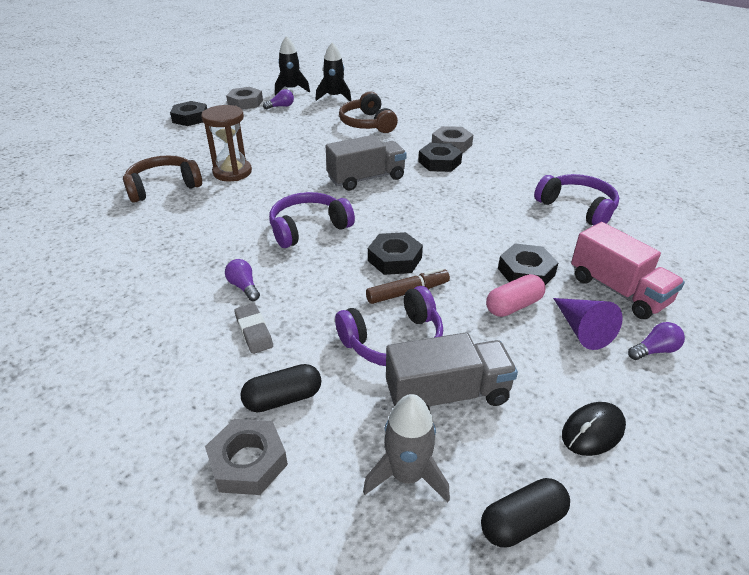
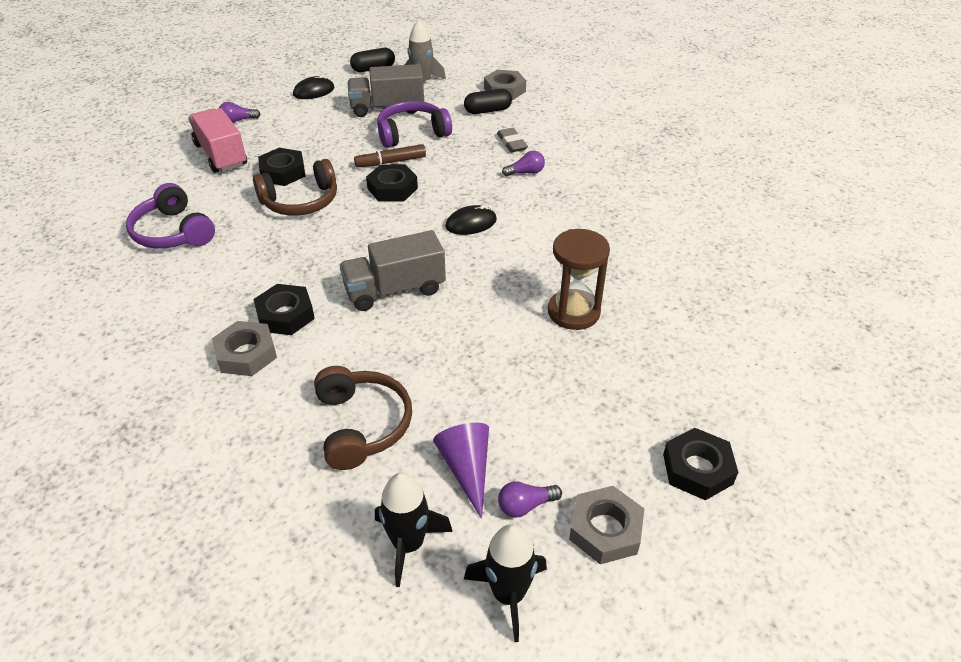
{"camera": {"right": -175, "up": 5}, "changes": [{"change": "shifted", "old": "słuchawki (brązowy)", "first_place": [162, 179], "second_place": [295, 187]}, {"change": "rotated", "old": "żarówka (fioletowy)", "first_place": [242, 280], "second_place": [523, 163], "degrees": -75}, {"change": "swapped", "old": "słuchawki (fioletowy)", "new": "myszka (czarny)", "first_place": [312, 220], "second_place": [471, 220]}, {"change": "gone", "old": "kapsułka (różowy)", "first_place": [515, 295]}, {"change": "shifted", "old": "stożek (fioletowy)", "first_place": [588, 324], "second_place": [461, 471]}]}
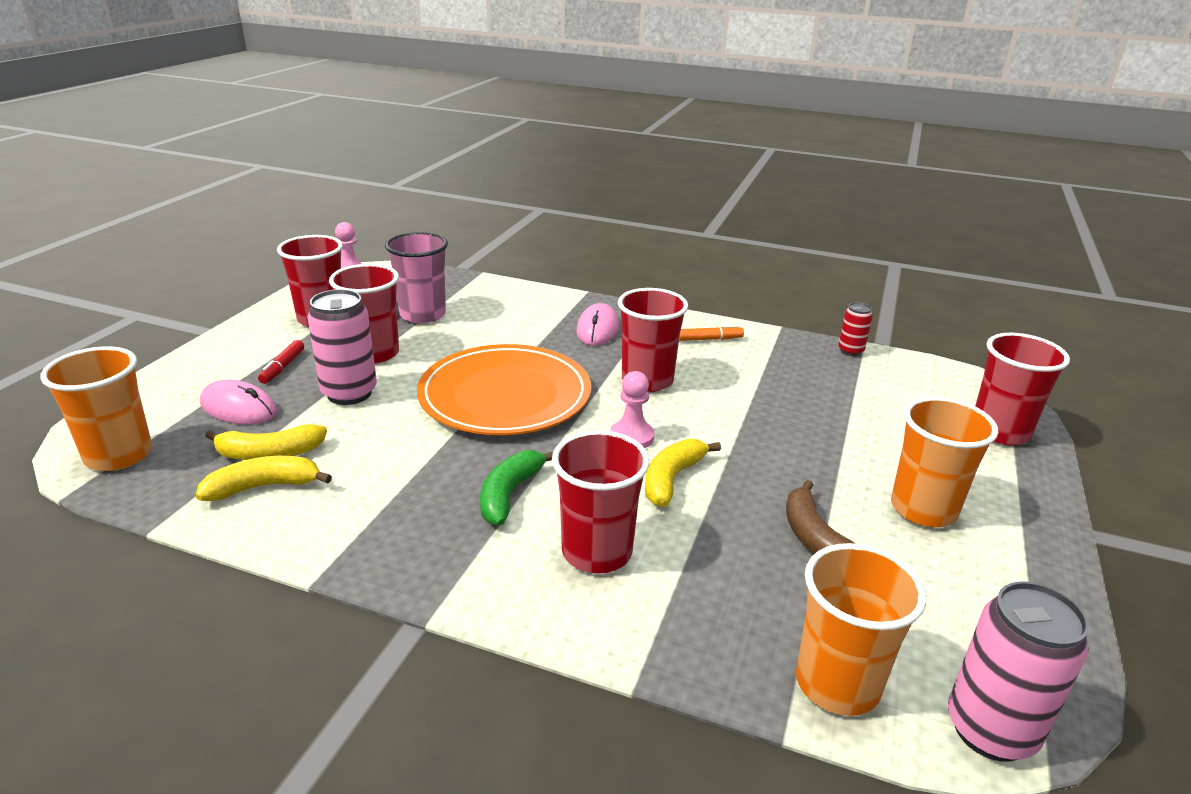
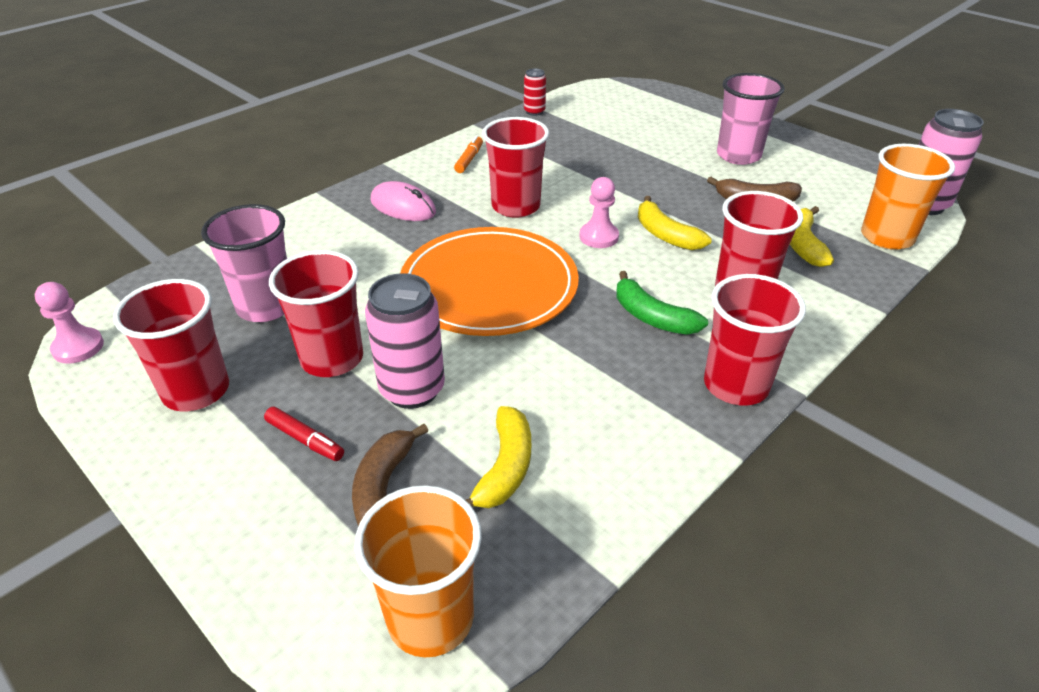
{"camera": {"right": -65, "up": 10}, "changes": [{"change": "shifted", "old": "banan (żółty)", "first_place": [264, 478], "second_place": [812, 236]}, {"change": "swapped", "old": "myszka (różowy)", "new": "banan (brązowy)", "first_place": [238, 402], "second_place": [390, 475]}, {"change": "repainted", "old": "szklanka (pomarańczowy)", "new": "szklanka (różowy)", "first_place": [944, 462], "second_place": [750, 119]}, {"change": "shifted", "old": "szklanka (czerwony)", "first_place": [1022, 389], "second_place": [755, 340]}]}
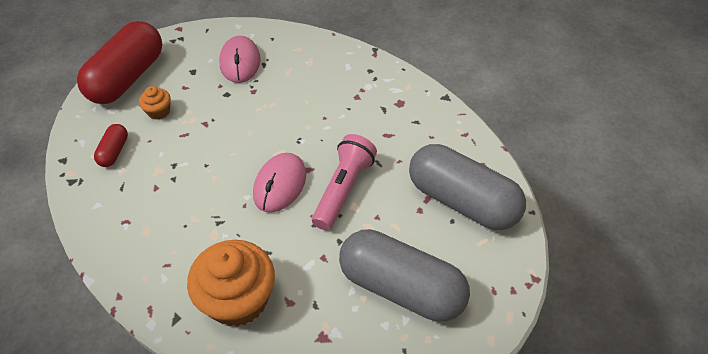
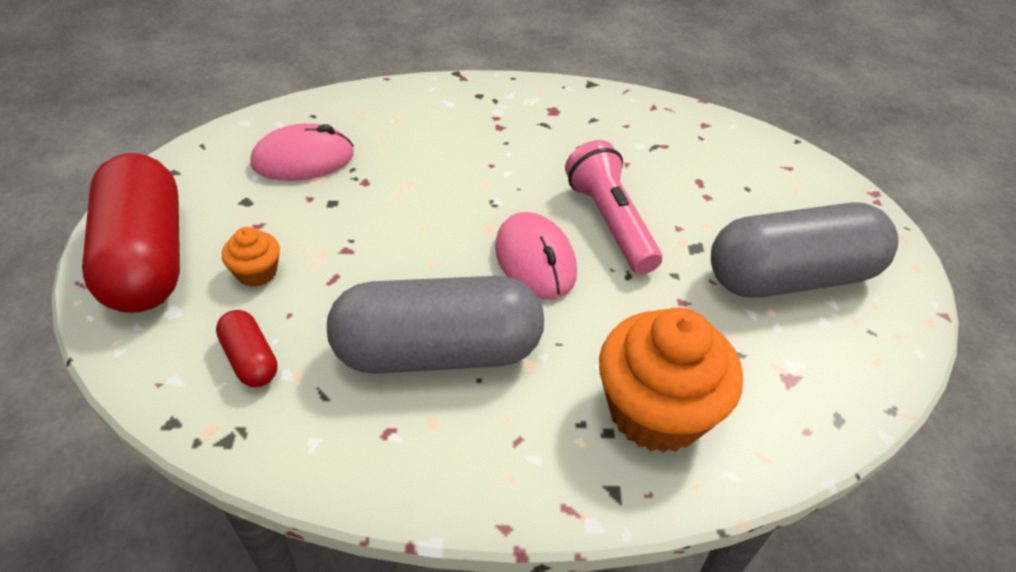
{"camera": {"right": -45, "up": -5}, "changes": [{"change": "rotated", "old": "myszka (różowy)", "first_place": [240, 59], "second_place": [302, 152], "degrees": -60}, {"change": "shifted", "old": "kapsułka (szary)", "first_place": [467, 187], "second_place": [435, 325]}]}
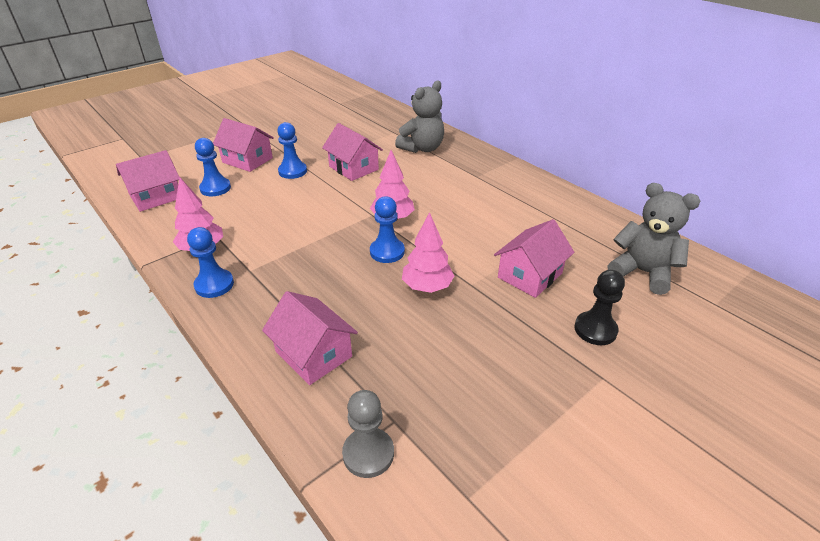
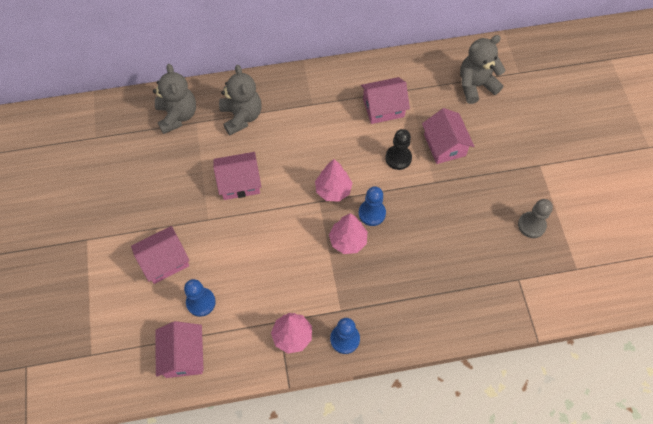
{"camera": {"right": -60, "up": 25}, "changes": [{"change": "shifted", "old": "domek (różowy)", "first_place": [310, 338], "second_place": [385, 100]}, {"change": "gone", "old": "pionek (niebieski)", "first_place": [292, 150]}, {"change": "shifted", "old": "pionek (szary)", "first_place": [368, 434], "second_place": [535, 218]}, {"change": "shifted", "old": "drzewko (różowy)", "first_place": [428, 252], "second_place": [348, 233]}, {"change": "shifted", "old": "pionek (czarny)", "first_place": [599, 307], "second_place": [398, 149]}, {"change": "new", "new": "miś (szary)", "second_place": [174, 99]}]}
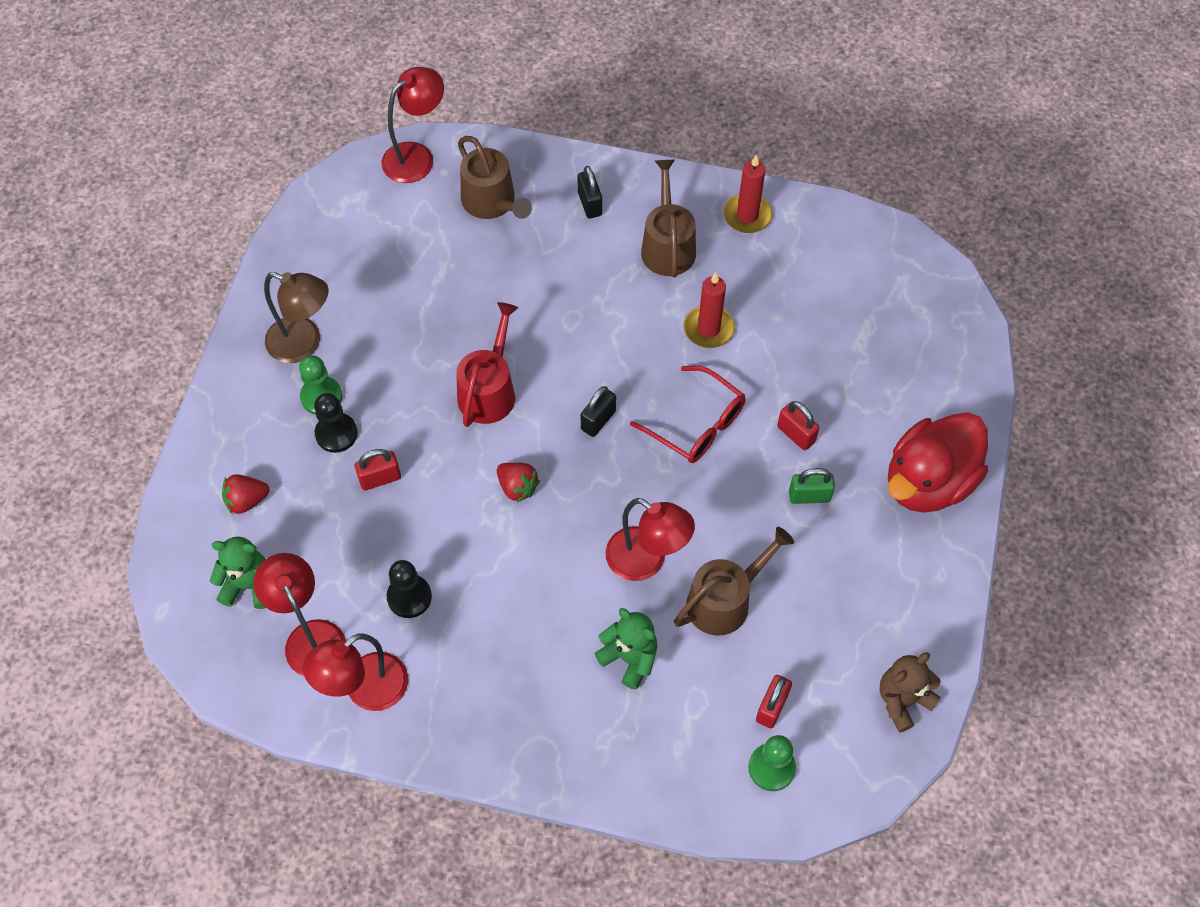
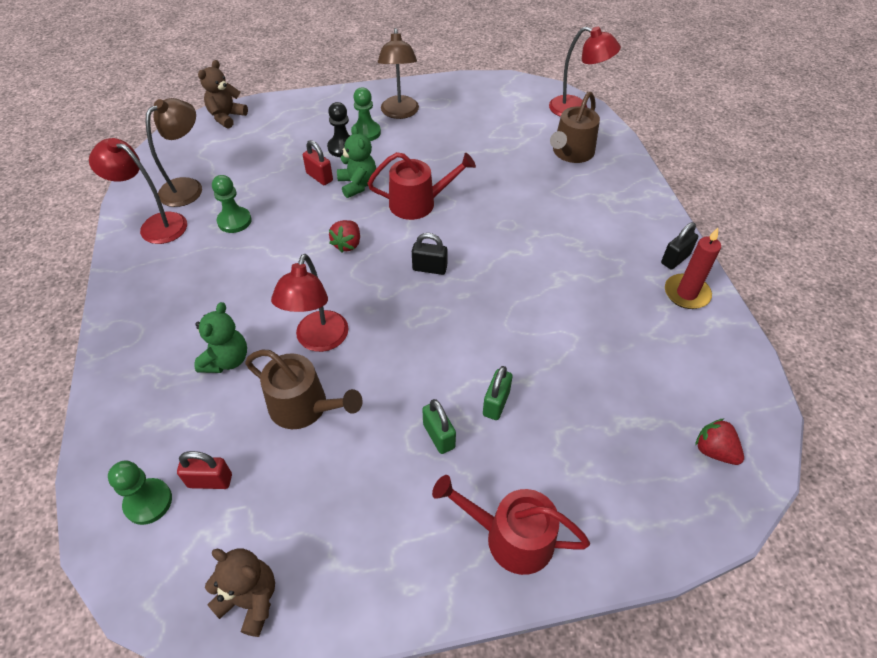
{"camera": {"right": 65, "up": -10}, "changes": [{"change": "shifted", "old": "miś (zielony)", "first_place": [238, 573], "second_place": [356, 161]}, {"change": "shifted", "old": "truskawka (czerwony)", "first_place": [246, 494], "second_place": [719, 442]}, {"change": "repainted", "old": "lampka (czerwony)", "new": "lampka (brązowy)", "first_place": [299, 614], "second_place": [174, 152]}, {"change": "repainted", "old": "pionek (czarny)", "new": "pionek (zielony)", "first_place": [409, 589], "second_place": [231, 204]}, {"change": "shifted", "old": "kłódka (czarny)", "first_place": [589, 192], "second_place": [679, 246]}, {"change": "gone", "old": "okulary (czerwony)", "first_place": [688, 414]}, {"change": "gone", "old": "konewka (brązowy)", "first_place": [668, 219]}, {"change": "gone", "old": "świeca (czerwony)", "first_place": [709, 310]}, {"change": "repainted", "old": "kłódka (czerwony)", "new": "kłódka (zielony)", "first_place": [798, 425], "second_place": [498, 393]}, {"change": "swapped", "old": "kaczka (czerwony)", "new": "konewka (czerwony)", "first_place": [938, 462], "second_place": [511, 525]}, {"change": "new", "new": "miś (brązowy)", "second_place": [223, 94]}]}
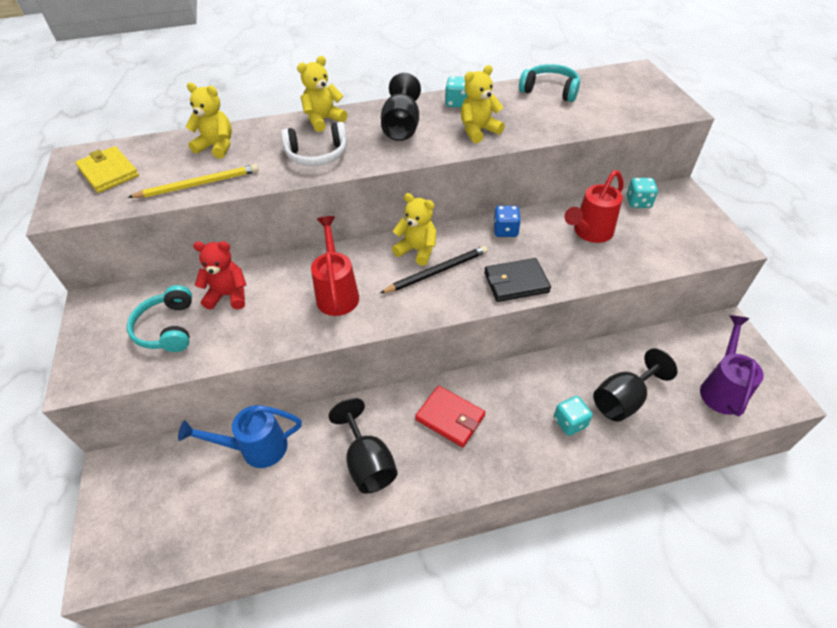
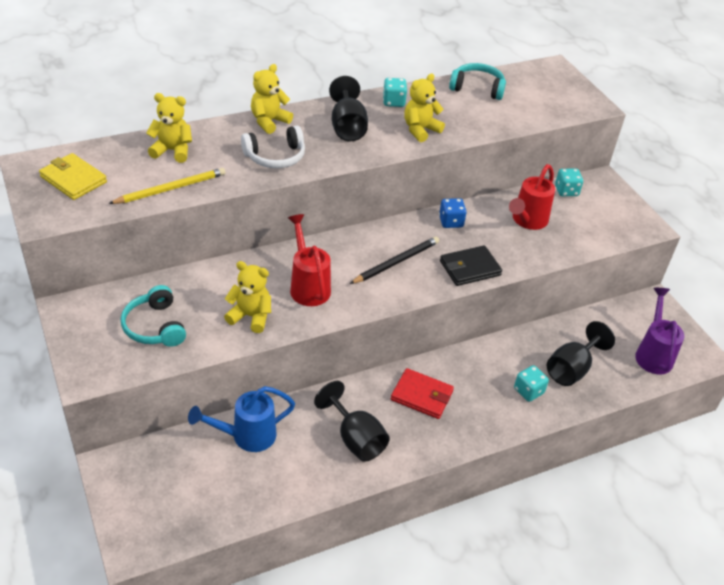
{"camera": {"right": -15, "up": -5}, "changes": [{"change": "gone", "old": "miś (czerwony)", "first_place": [219, 275]}, {"change": "shifted", "old": "miś (żółty)", "first_place": [414, 229], "second_place": [247, 297]}]}
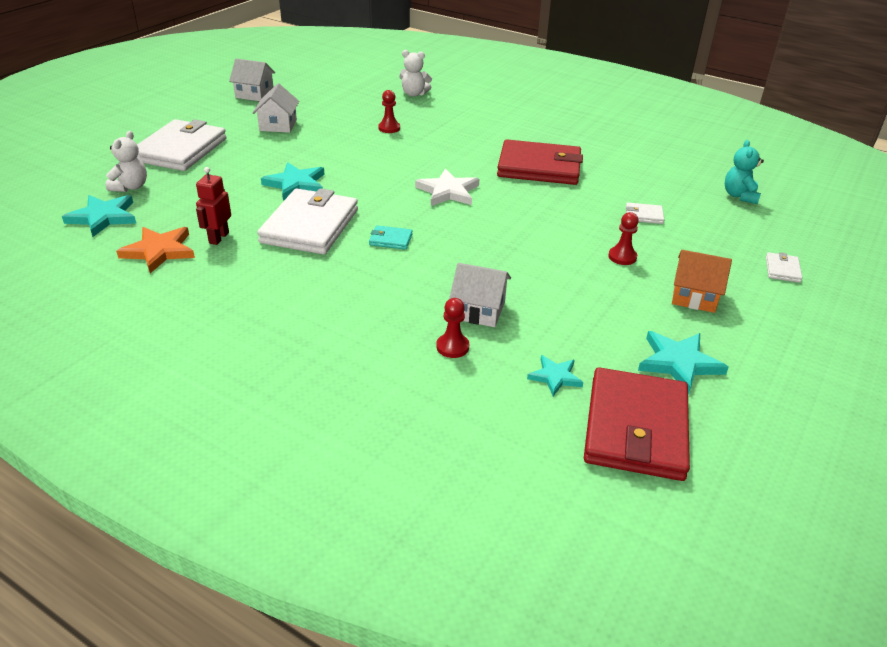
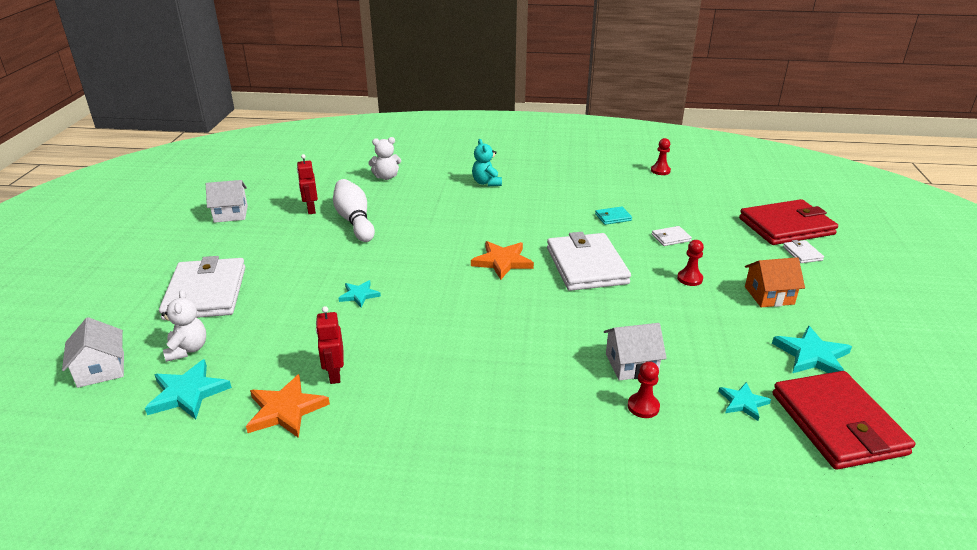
{"camera": {"right": -25, "up": -5}, "changes": [{"change": "shifted", "old": "domek (biały)", "first_place": [276, 108], "second_place": [93, 352]}, {"change": "shifted", "old": "portfel (biały)", "first_place": [307, 221], "second_place": [589, 261]}, {"change": "scaled", "old": "gwiazda (turkusowy)", "first_place": [293, 181], "second_place": [359, 293], "factor": 0.62}, {"change": "shifted", "old": "portfel (turkusowy)", "first_place": [391, 237], "second_place": [613, 215]}, {"change": "shifted", "old": "pionek (czerwony)", "first_place": [389, 111], "second_place": [661, 156]}, {"change": "repainted", "old": "gwiazda (biały)", "new": "gwiazda (pomarańczowy)", "first_place": [447, 187], "second_place": [502, 260]}, {"change": "shifted", "old": "portfel (czerwony)", "first_place": [540, 162], "second_place": [788, 222]}, {"change": "shifted", "old": "miś (turkusowy)", "first_place": [744, 172], "second_place": [487, 162]}, {"change": "new", "new": "robot (czerwony)", "second_place": [307, 184]}, {"change": "new", "new": "kręgiel (biały)", "second_place": [354, 210]}]}
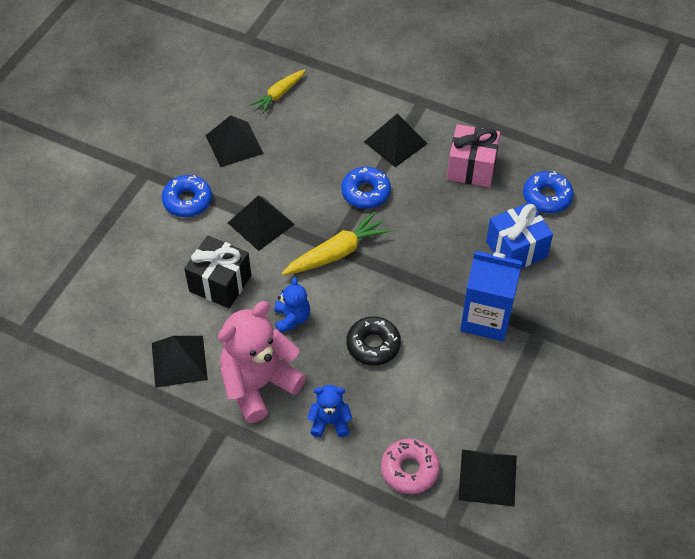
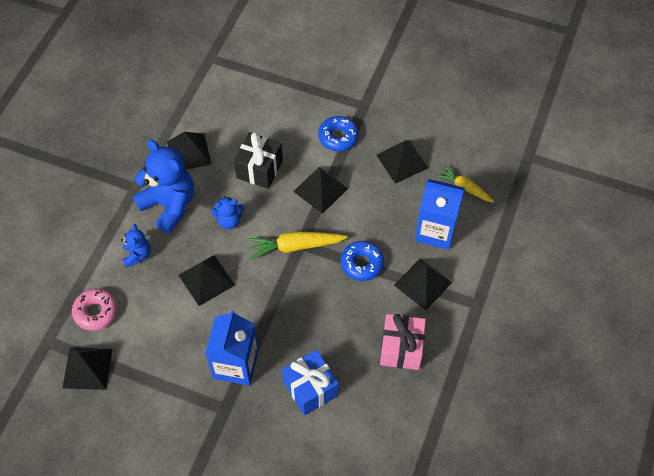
{"camera": {"right": 85, "up": 5}, "changes": [{"change": "repainted", "old": "miś (różowy)", "new": "miś (niebieski)", "first_place": [262, 362], "second_place": [163, 186]}, {"change": "rotated", "old": "marchewka (żółty)", "first_place": [336, 243], "second_place": [297, 245], "degrees": 120}, {"change": "swapped", "old": "donut (czarny)", "new": "piramida (czarny)", "first_place": [373, 341], "second_place": [207, 280]}, {"change": "gone", "old": "donut (niebieski)", "first_place": [548, 192]}, {"change": "new", "new": "karton mleka (niebieski)", "second_place": [440, 214]}]}
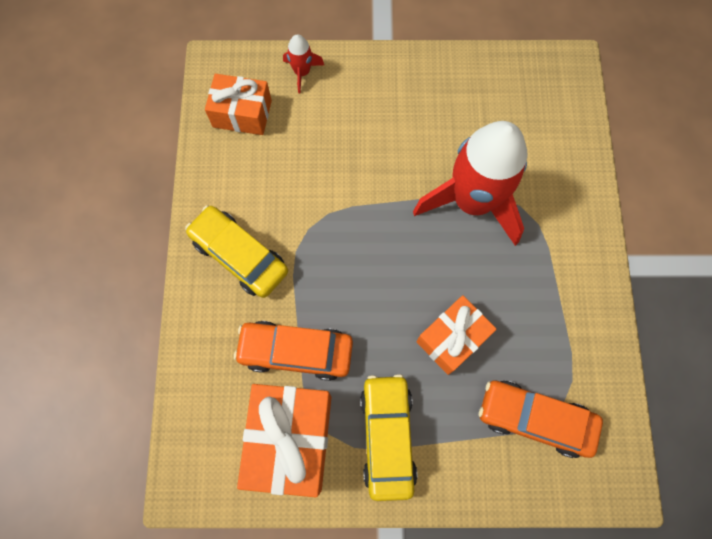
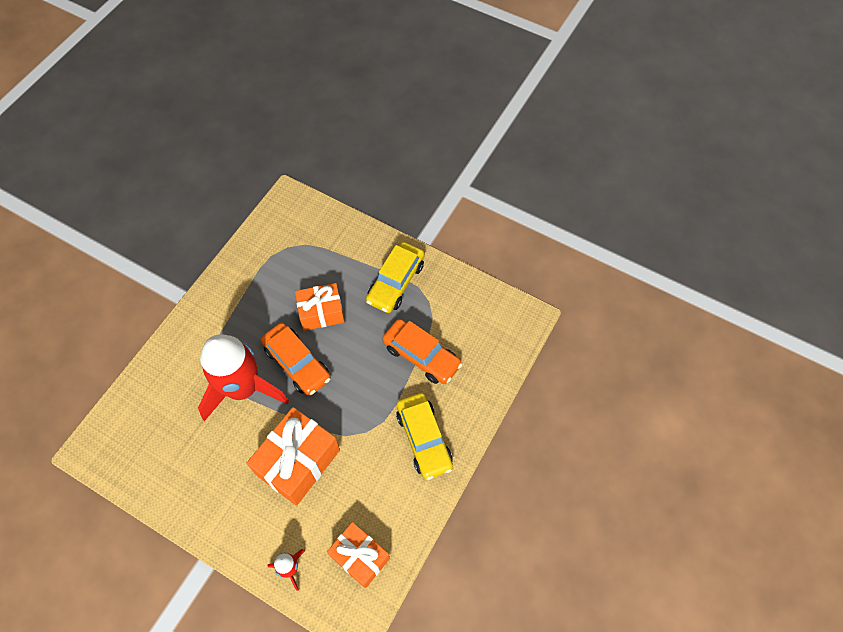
{"camera": {"right": -150, "up": -10}, "changes": [{"change": "shifted", "old": "prezent (pomarańczowy)", "first_place": [284, 441], "second_place": [293, 456]}, {"change": "shifted", "old": "samochód (pomarańczowy)", "first_place": [541, 419], "second_place": [296, 359]}]}
